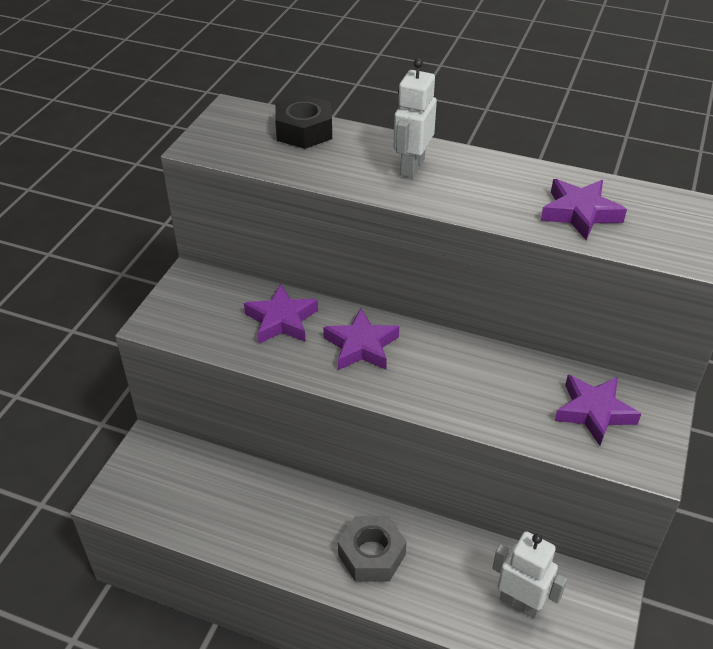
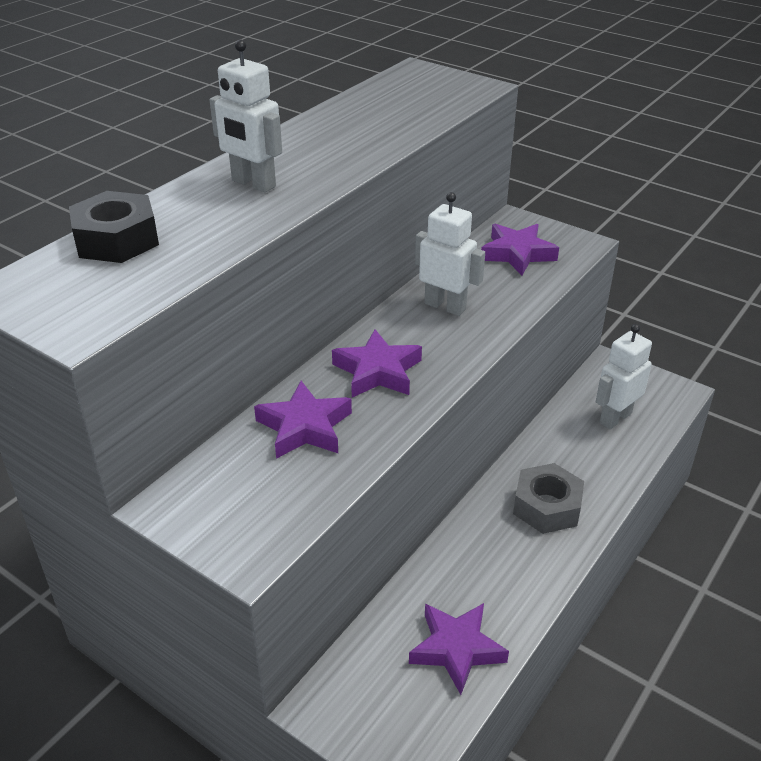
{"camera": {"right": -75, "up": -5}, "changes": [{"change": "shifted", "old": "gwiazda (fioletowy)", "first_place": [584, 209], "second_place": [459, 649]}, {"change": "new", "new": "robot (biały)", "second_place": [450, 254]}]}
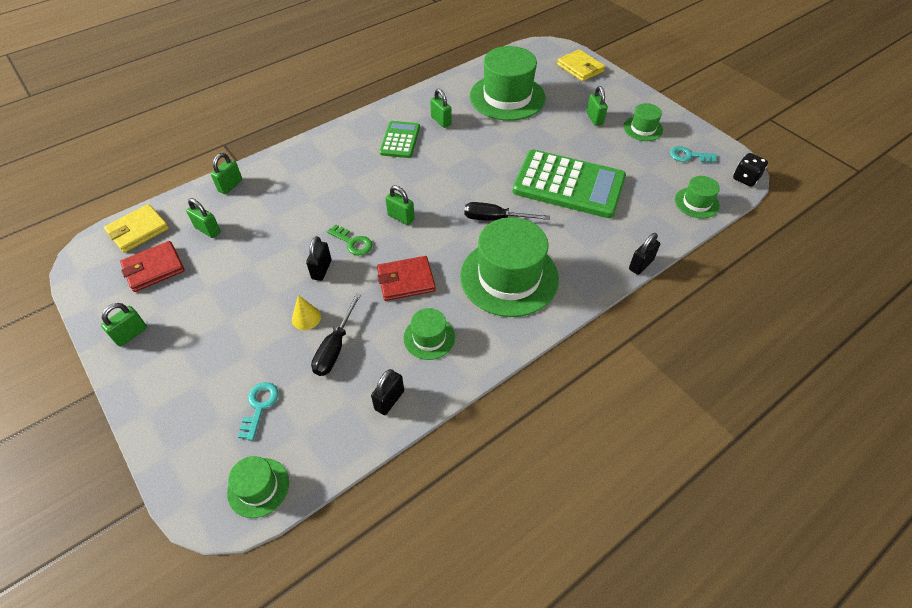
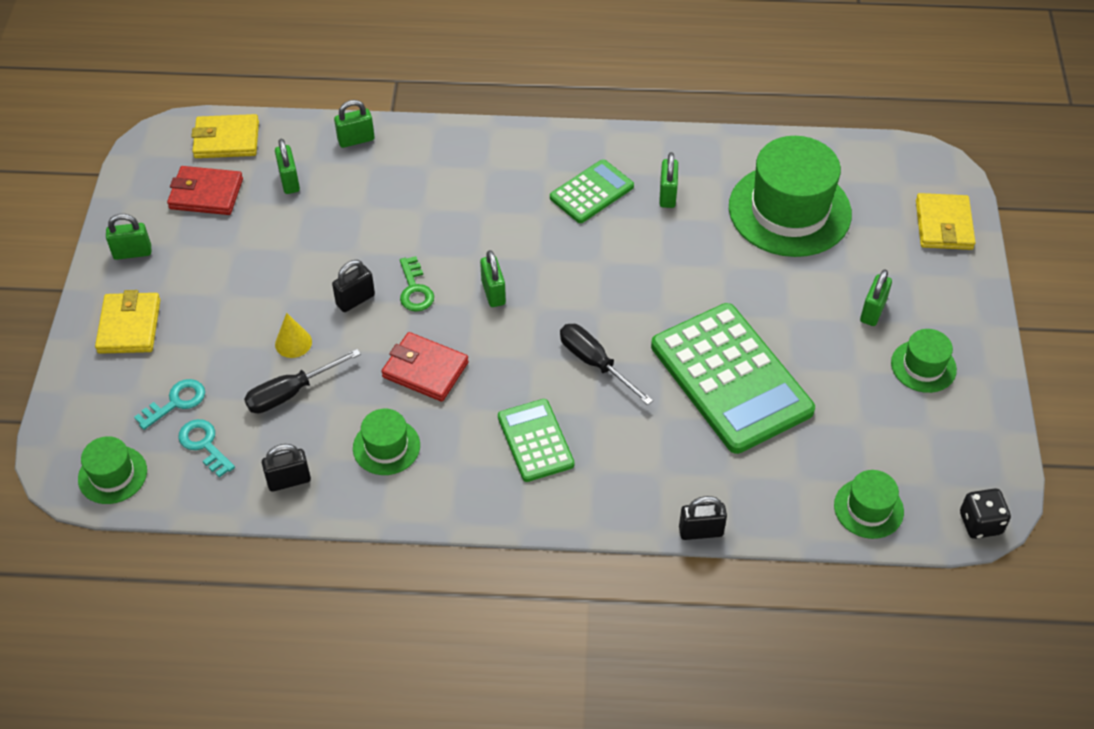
{"camera": {"right": 40, "up": 0}, "changes": [{"change": "swapped", "old": "kapelusz (zielony)", "new": "kalkulator (zielony)", "first_place": [509, 267], "second_place": [536, 440]}, {"change": "shifted", "old": "klucz (turkusowy)", "first_place": [693, 154], "second_place": [206, 448]}, {"change": "new", "new": "portfel (żółty)", "second_place": [127, 322]}]}
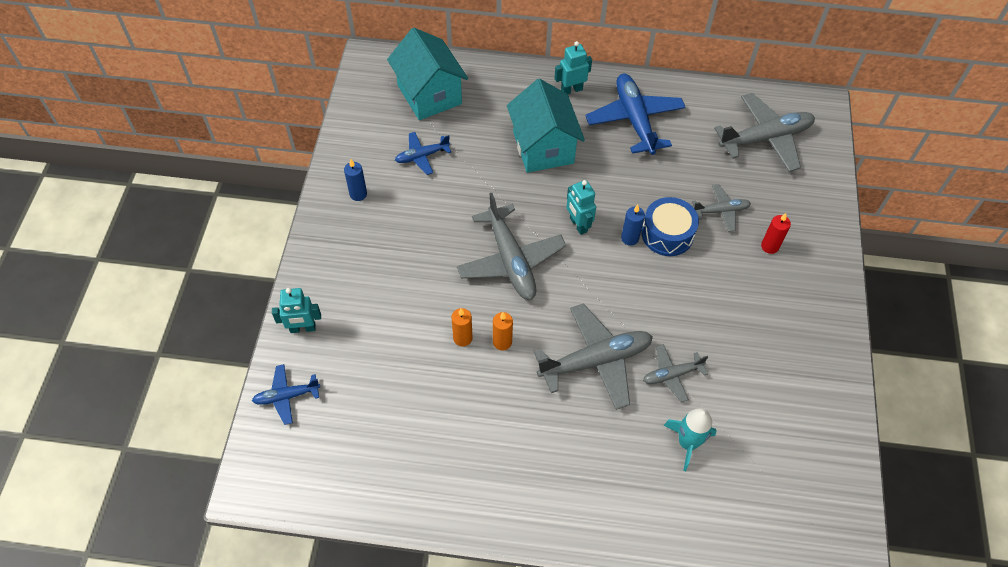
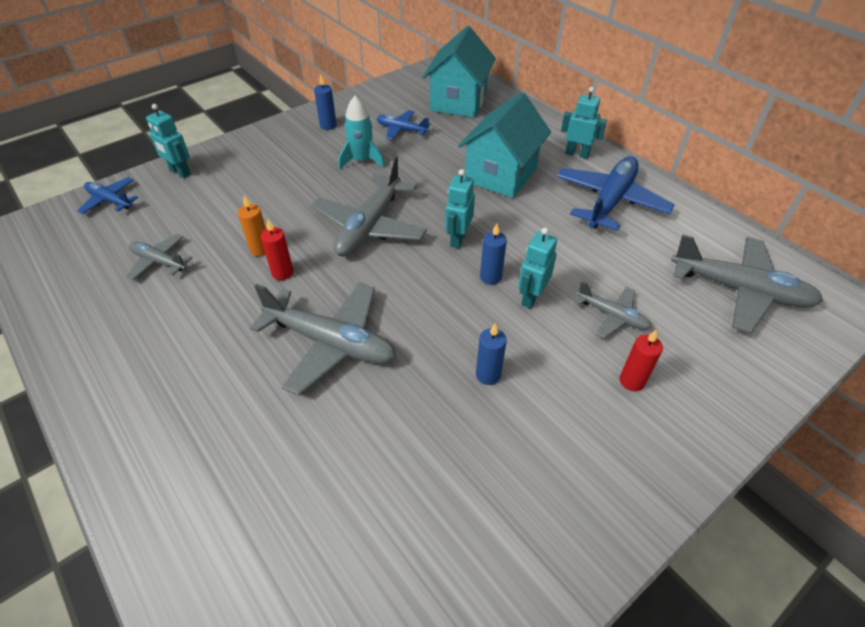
{"camera": {"right": 45, "up": -10}, "changes": [{"change": "repainted", "old": "świeca (pomarańczowy)", "new": "świeca (czerwony)", "first_place": [503, 331], "second_place": [277, 249]}, {"change": "swapped", "old": "bęben (niebieski)", "new": "robot (turkusowy)", "first_place": [670, 226], "second_place": [537, 268]}, {"change": "shifted", "old": "samolot (szary)", "first_place": [675, 373], "second_place": [159, 257]}, {"change": "shifted", "old": "rakieta (turkusowy)", "first_place": [690, 439], "second_place": [362, 133]}, {"change": "new", "new": "świeca (niebieski)", "second_place": [491, 354]}]}
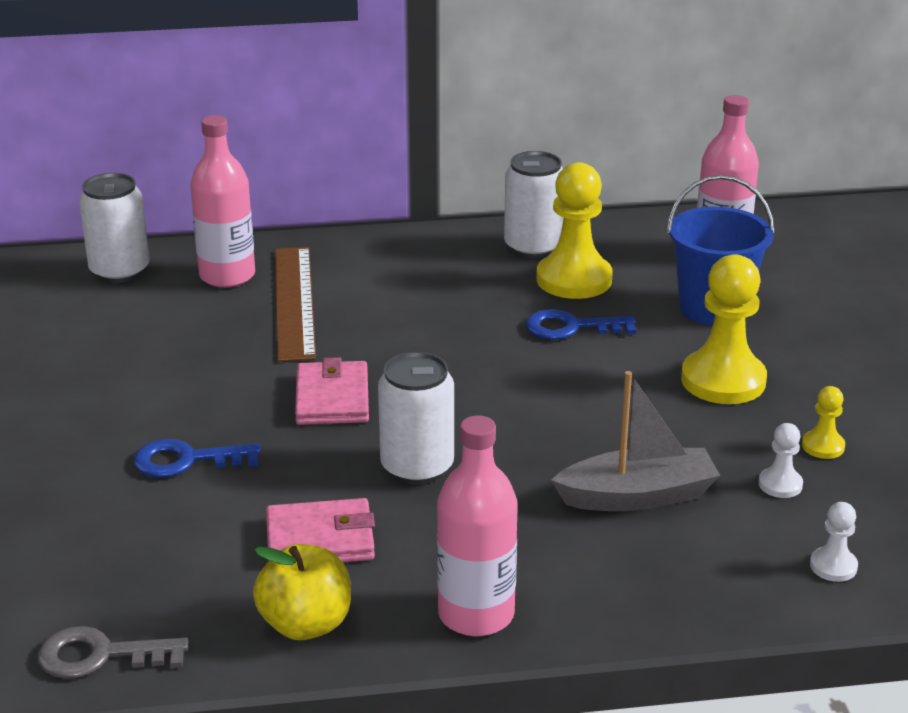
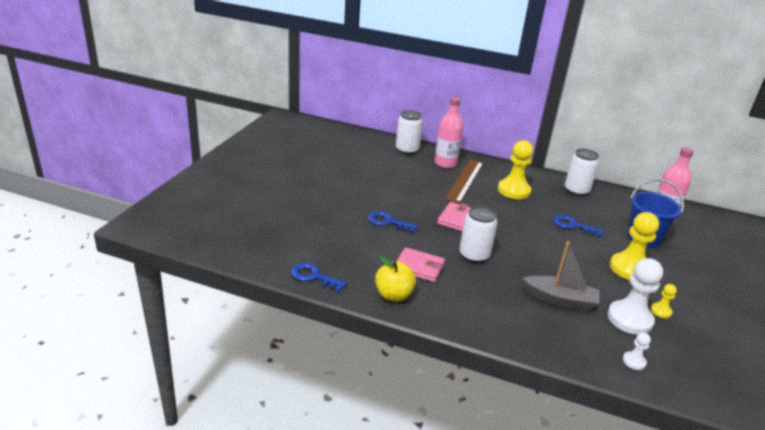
{"camera": {"right": 25, "up": 0}, "changes": [{"change": "repainted", "old": "klucz (szary)", "new": "klucz (niebieski)", "first_place": [113, 652], "second_place": [319, 277]}, {"change": "gone", "old": "butelka (różowy)", "first_place": [477, 525]}, {"change": "shifted", "old": "pionek (żółty)", "first_place": [574, 230], "second_place": [515, 169]}, {"change": "scaled", "old": "pionek (biały)", "first_place": [781, 460], "second_place": [635, 296], "factor": 2.13}]}
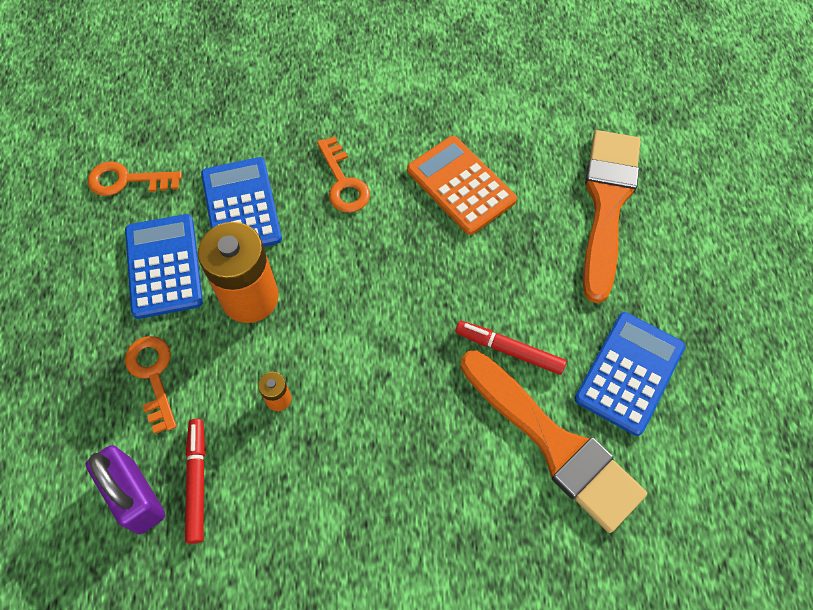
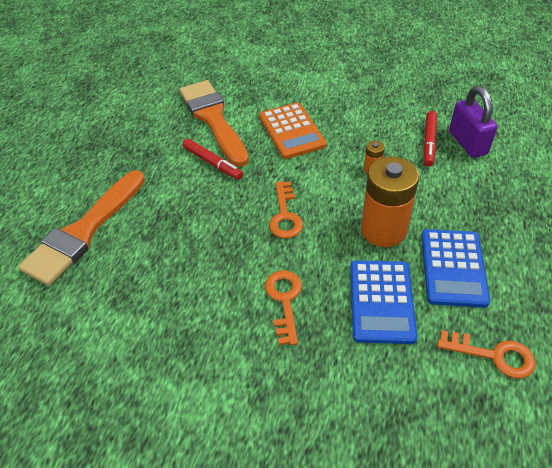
{"camera": {"right": -160, "up": -15}, "changes": [{"change": "shifted", "old": "klucz (pomarańczowy)", "first_place": [151, 385], "second_place": [286, 209]}, {"change": "shifted", "old": "kalkulator (pomarańczowy)", "first_place": [462, 185], "second_place": [293, 130]}, {"change": "gone", "old": "kalkulator (niebieski)", "first_place": [630, 374]}]}
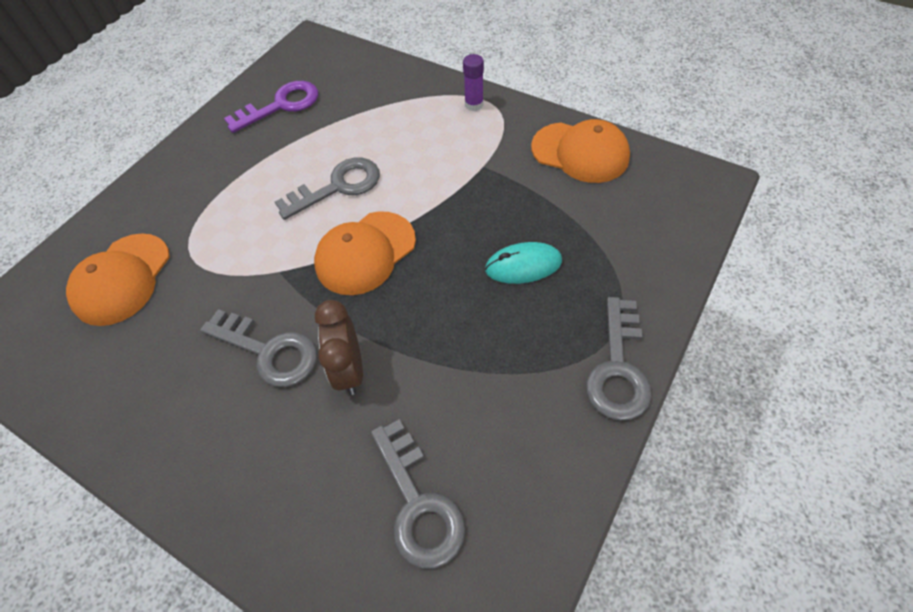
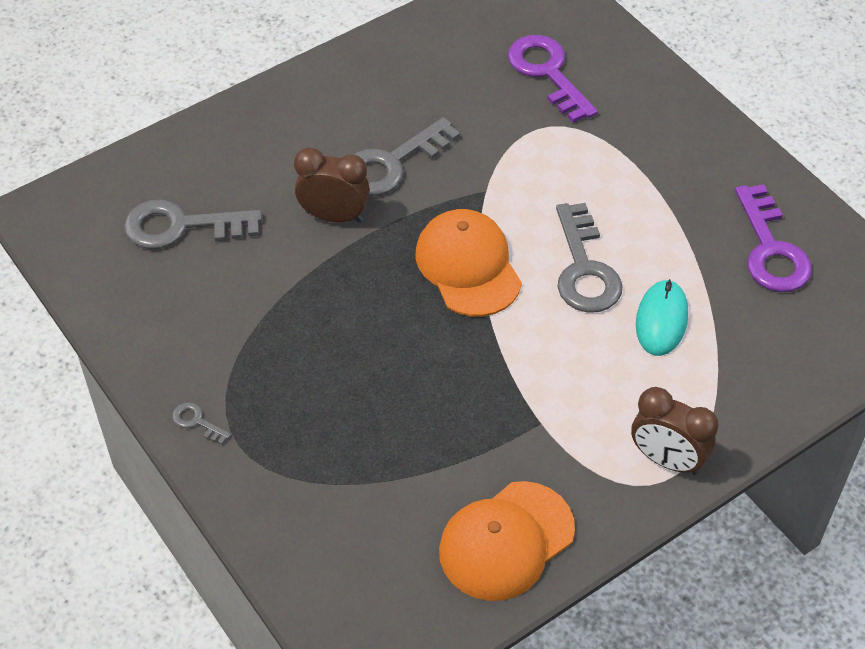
{"camera": {"right": 110, "up": -5}, "changes": [{"change": "swapped", "old": "czapka (pomarańczowy)", "new": "klucz (fioletowy)", "first_place": [118, 279], "second_place": [553, 79]}, {"change": "swapped", "old": "klej w sztyfcie (fioletowy)", "new": "budzik (brązowy)", "first_place": [473, 82], "second_place": [675, 431]}, {"change": "shifted", "old": "myszka (turkusowy)", "first_place": [523, 263], "second_place": [662, 317]}, {"change": "scaled", "old": "klucz (szary)", "first_place": [619, 359], "second_place": [201, 423], "factor": 0.44}]}
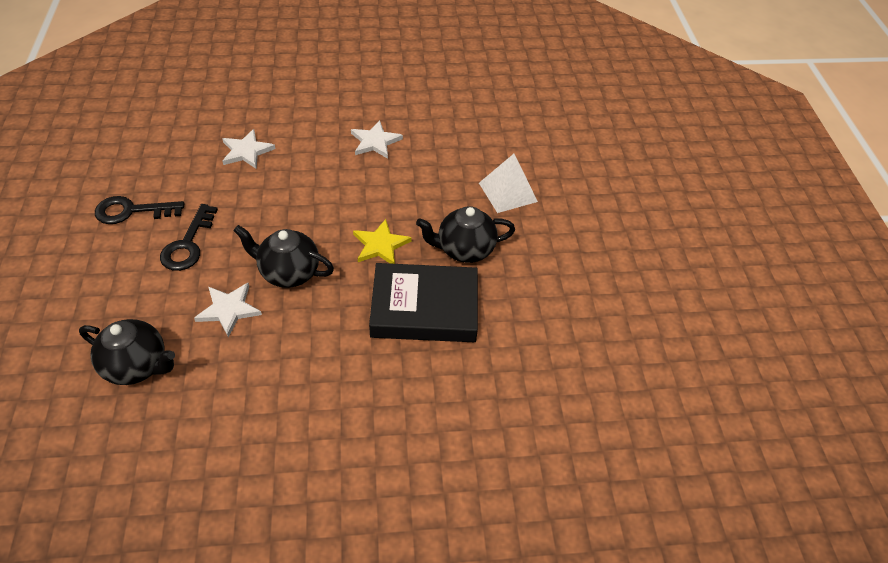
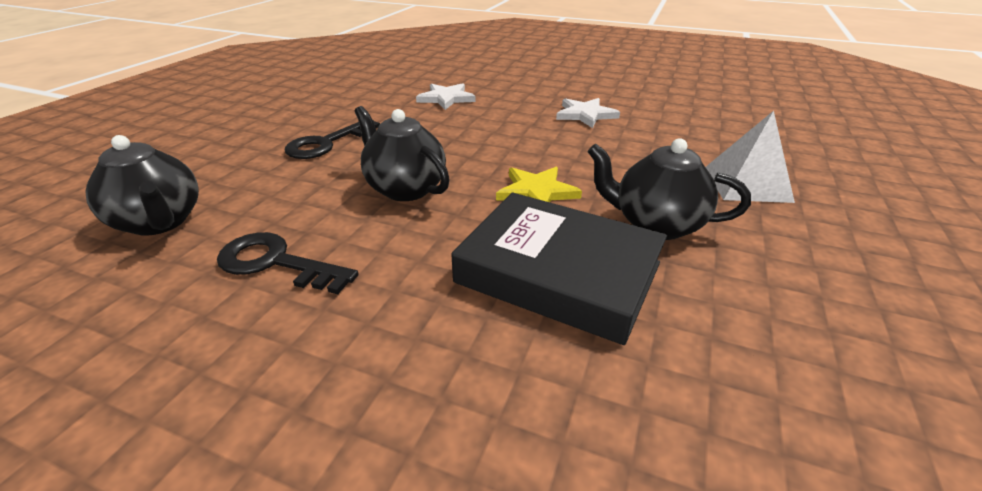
{"camera": {"right": 30, "up": -15}, "changes": [{"change": "shifted", "old": "klucz (czarny)", "first_place": [139, 210], "second_place": [288, 263]}, {"change": "gone", "old": "gwiazda (biały)", "first_place": [228, 310]}]}
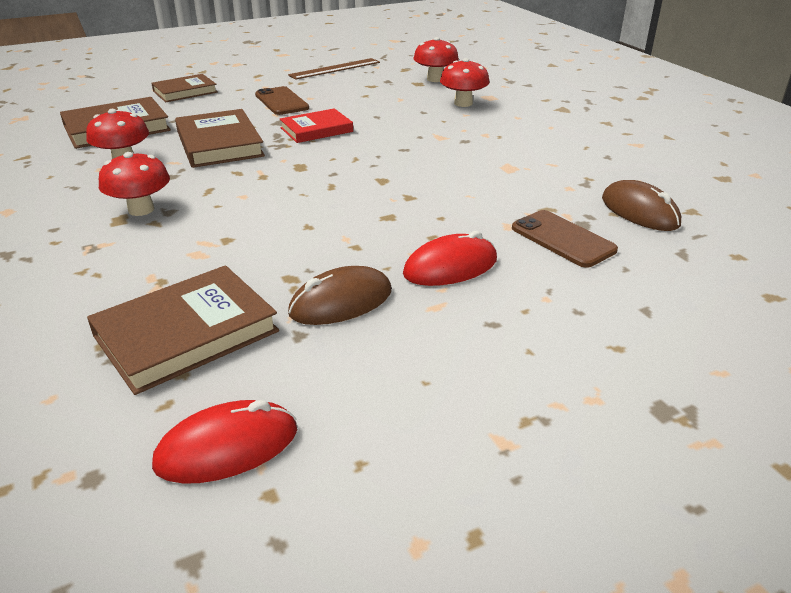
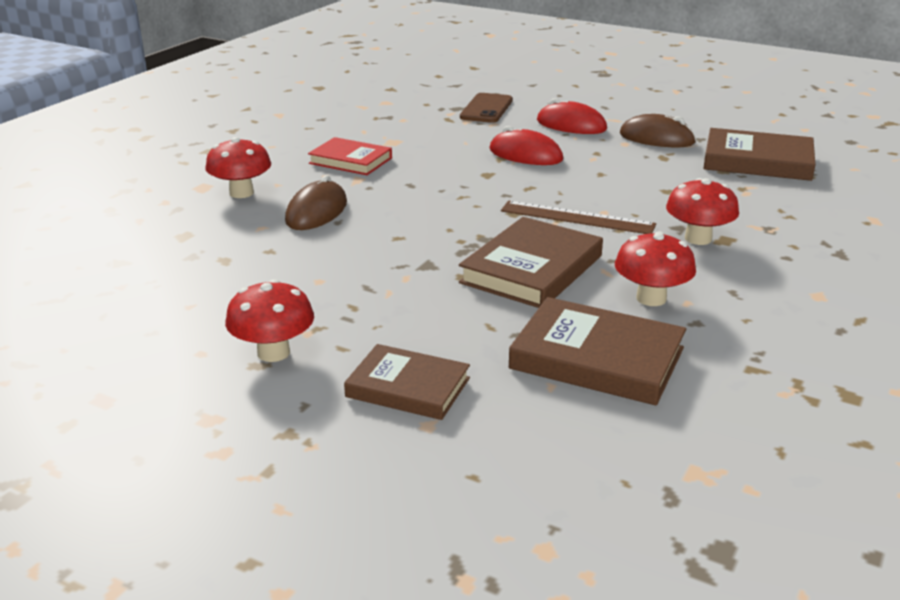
{"camera": {"right": -125, "up": -5}, "changes": [{"change": "shifted", "old": "myszka (czerwony)", "first_place": [224, 442], "second_place": [526, 145]}, {"change": "gone", "old": "telefon (brązowy)", "first_place": [282, 100]}, {"change": "shifted", "old": "książka (czerwony)", "first_place": [316, 125], "second_place": [350, 156]}, {"change": "shifted", "old": "linijka (brązowy)", "first_place": [334, 69], "second_place": [578, 217]}, {"change": "shifted", "old": "grzyb (czerwony)", "first_place": [436, 59], "second_place": [269, 320]}, {"change": "shifted", "old": "myszka (brązowy)", "first_place": [641, 205], "second_place": [316, 202]}]}
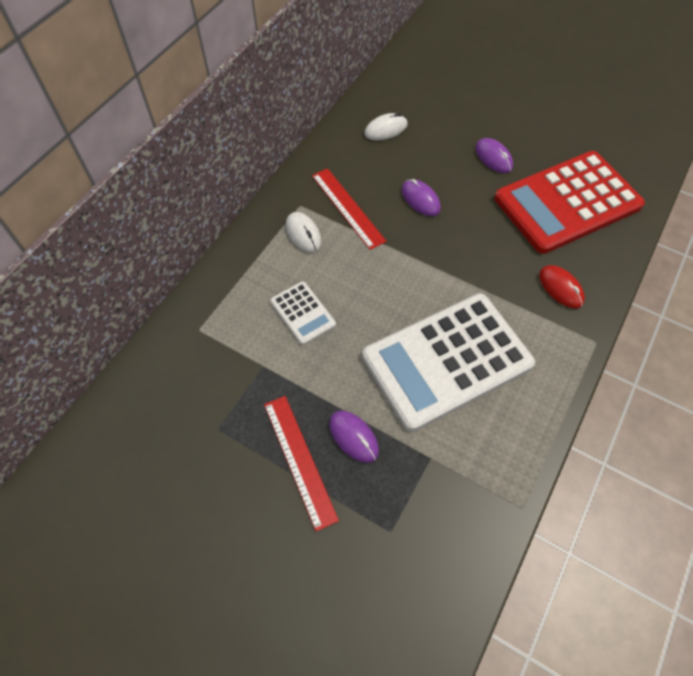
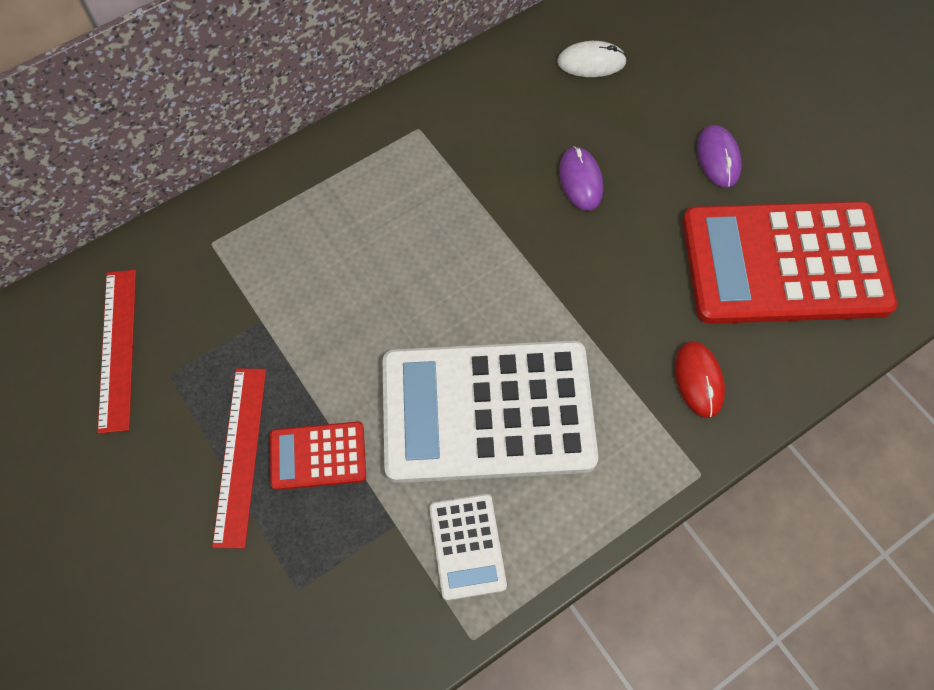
{"camera": {"right": 25, "up": 5}, "changes": [{"change": "shifted", "old": "kalkulator (biały)", "first_place": [303, 313], "second_place": [468, 547]}, {"change": "gone", "old": "myszka (biały)", "first_place": [303, 232]}, {"change": "shifted", "old": "linijka (czerwony)", "first_place": [349, 209], "second_place": [116, 352]}, {"change": "swapped", "old": "myszka (fioletowy)", "new": "kalkulator (czerwony)", "first_place": [354, 437], "second_place": [318, 456]}]}
